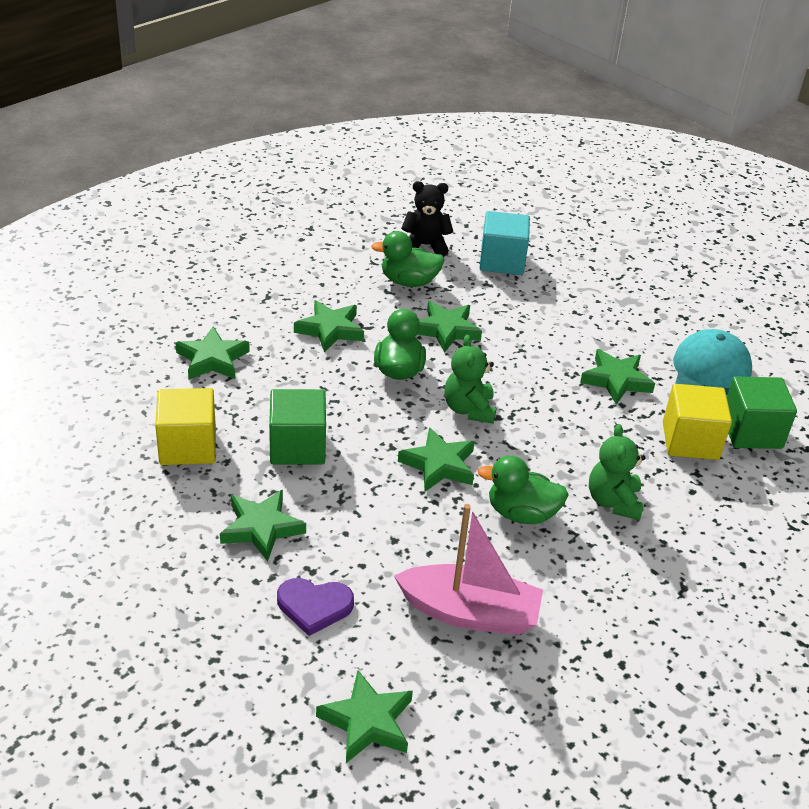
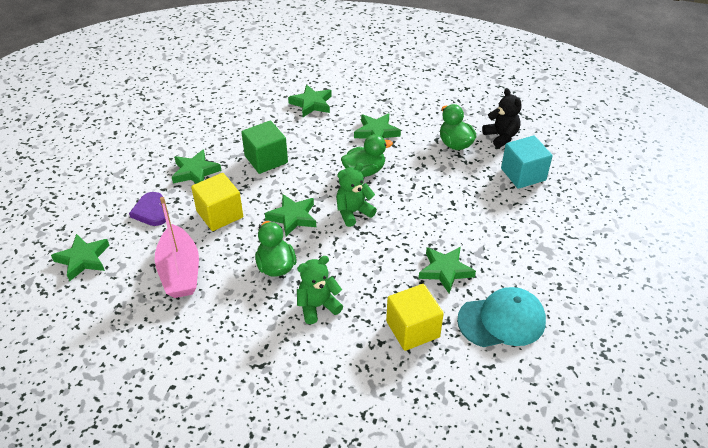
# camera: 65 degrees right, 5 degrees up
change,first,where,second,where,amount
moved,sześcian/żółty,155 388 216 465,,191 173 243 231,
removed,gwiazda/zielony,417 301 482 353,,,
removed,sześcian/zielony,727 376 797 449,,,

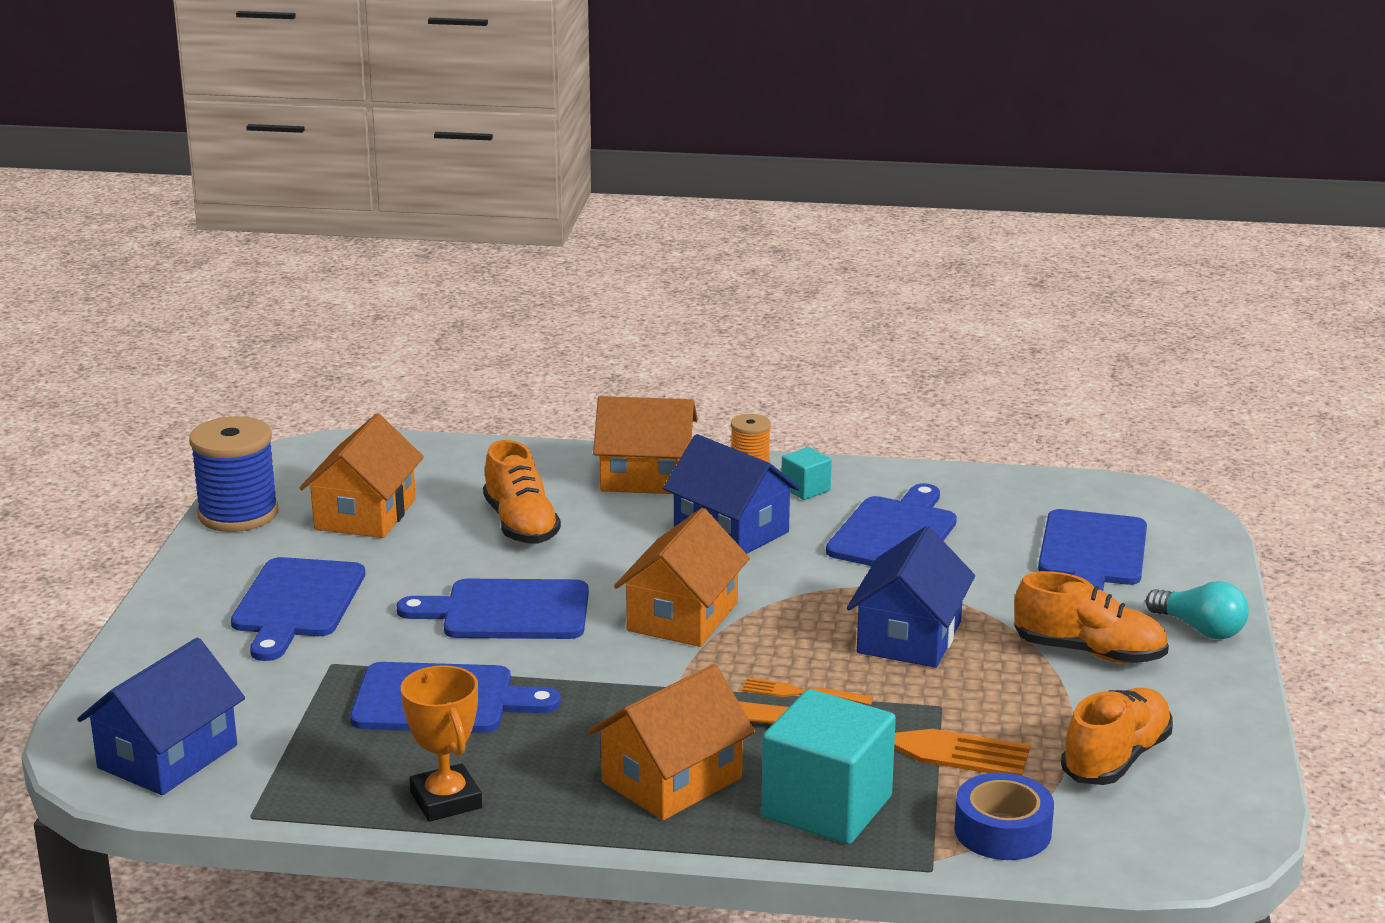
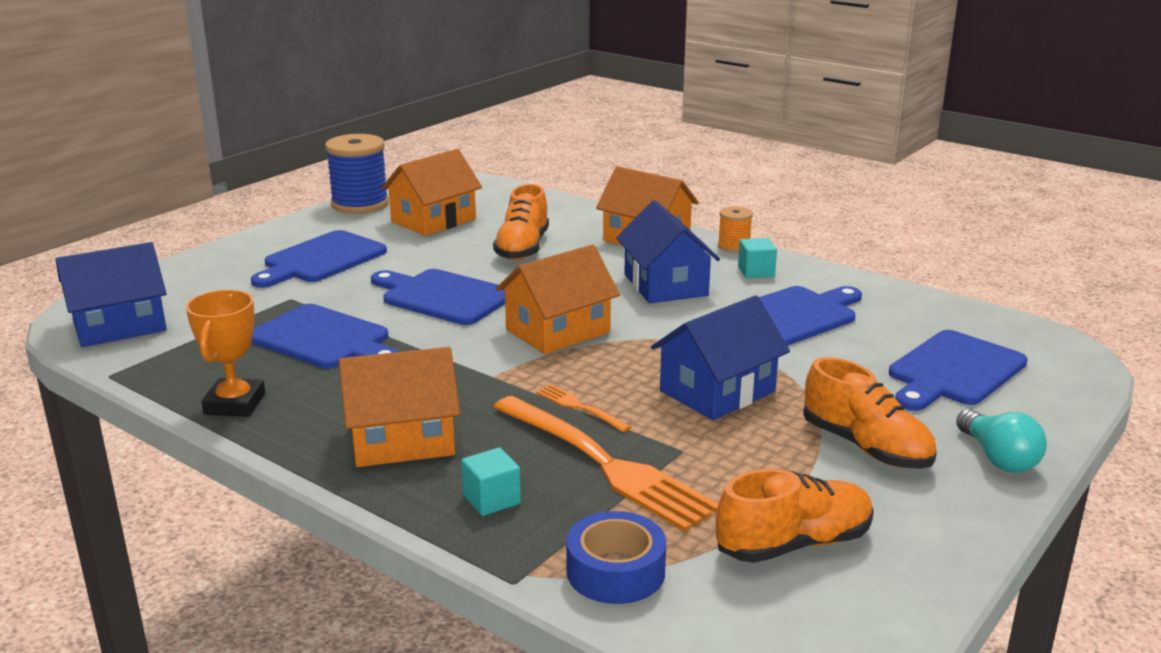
# camera: 30 degrees right, 0 degrees up
change,first,where,second,where,amount
resized,sześcian/turkusowy,761 689 896 844,,461 447 521 516,x0.47

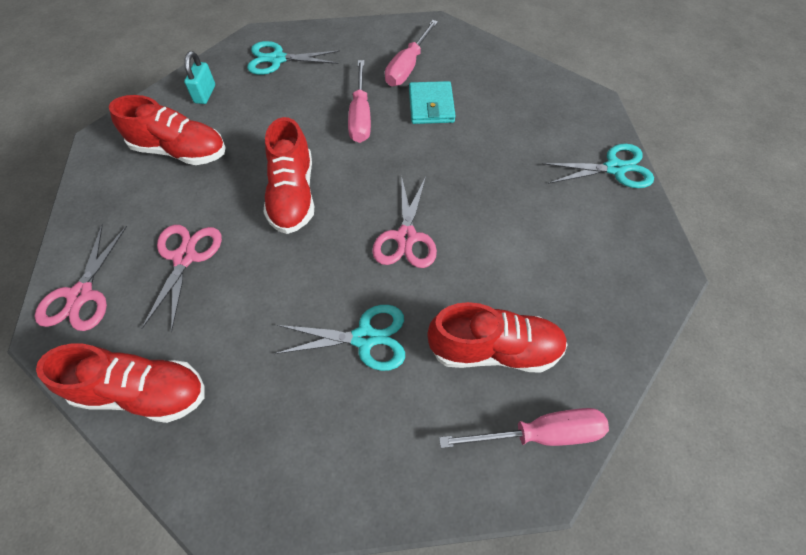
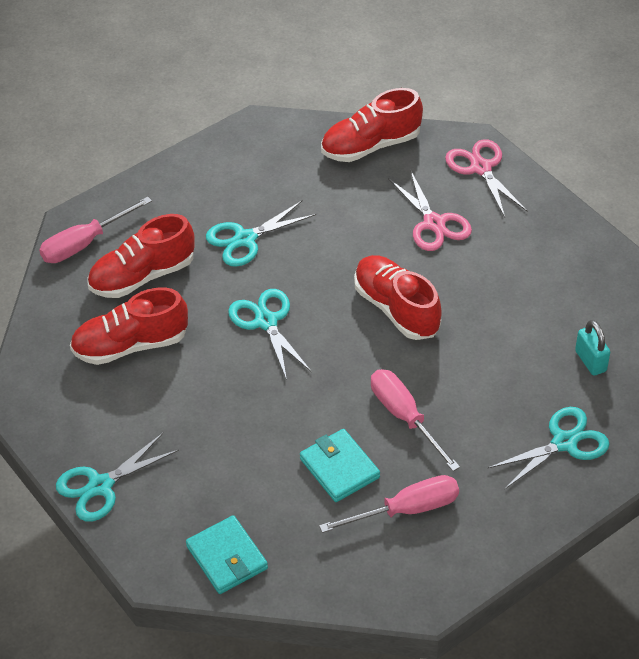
# camera: 150 degrees right, 10 degrees down
change,first,where,second,where,amount
moved,but/czerwony,109 95 226 165,,70 288 188 365,
recoloured,nożyczki/różowy,372 175 437 268,nożyczki/turkusowy,228 289 312 380,
turned,śrubokręt/różowy,385 20 438 86,,319 475 459 533,75 degrees clockwise
added,,,portfel/turkusowy,186 515 268 594,

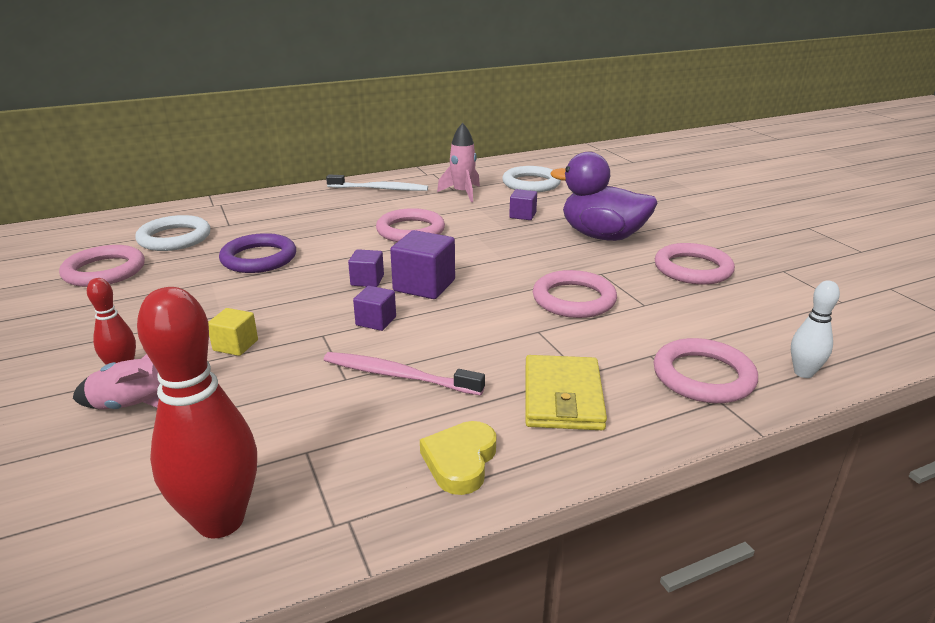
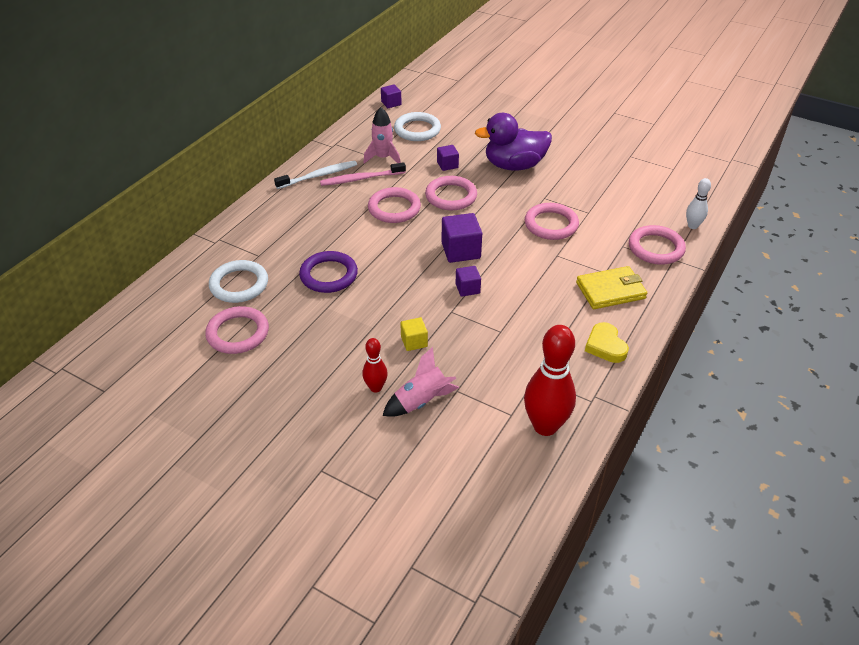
# camera: 35 degrees left, 15 degrees up
change,first,where,second,where,amount
moved,szczoteczka do zębów/różowy,324 352 485 396,,320 162 406 186,
moved,sześcian/fioletowy,348 249 384 287,,381 84 402 108,
turned,portfel/żółty,525 355 607 430,,576 266 647 309,75 degrees counterclockwise
moved,pierścień/różowy,655 243 735 285,,425 176 477 210,

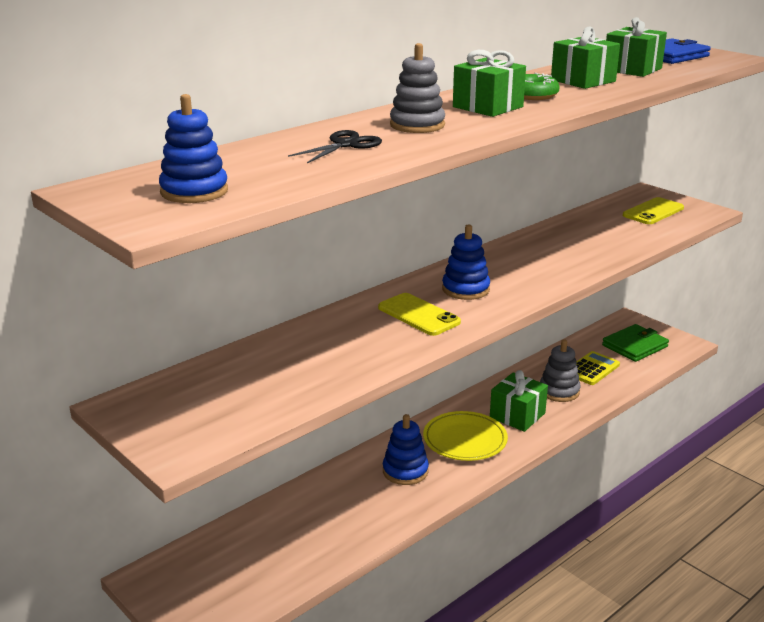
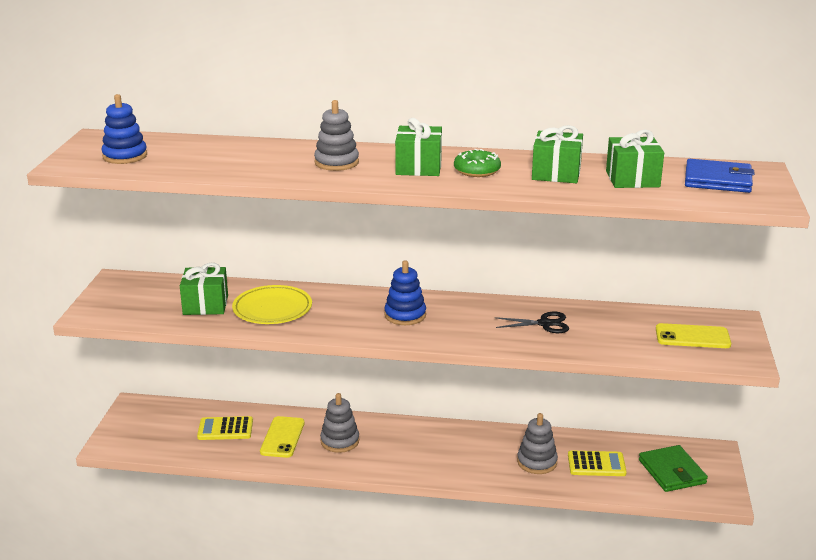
# camera: 50 degrees right, 0 degrees up
change,first,where,second,where,amount
moved,nożyczki/czarny,288 130 382 163,,495 312 569 333,
moved,telefon/żółty,378 293 461 336,,260 416 305 458,
recoloured,zabawka nakładanka/niebieski,383 414 429 485,zabawka nakładanka/szary,320 393 359 453,
moved,talerz/żółty,423 411 508 461,,232 285 312 324,
moved,prezent/zielony,490 370 548 432,,180 263 228 315,
turned,portfel/zielony,602 324 669 362,,639 445 708 492,60 degrees clockwise
added,,,kalkulator/żółty,197 416 253 440,

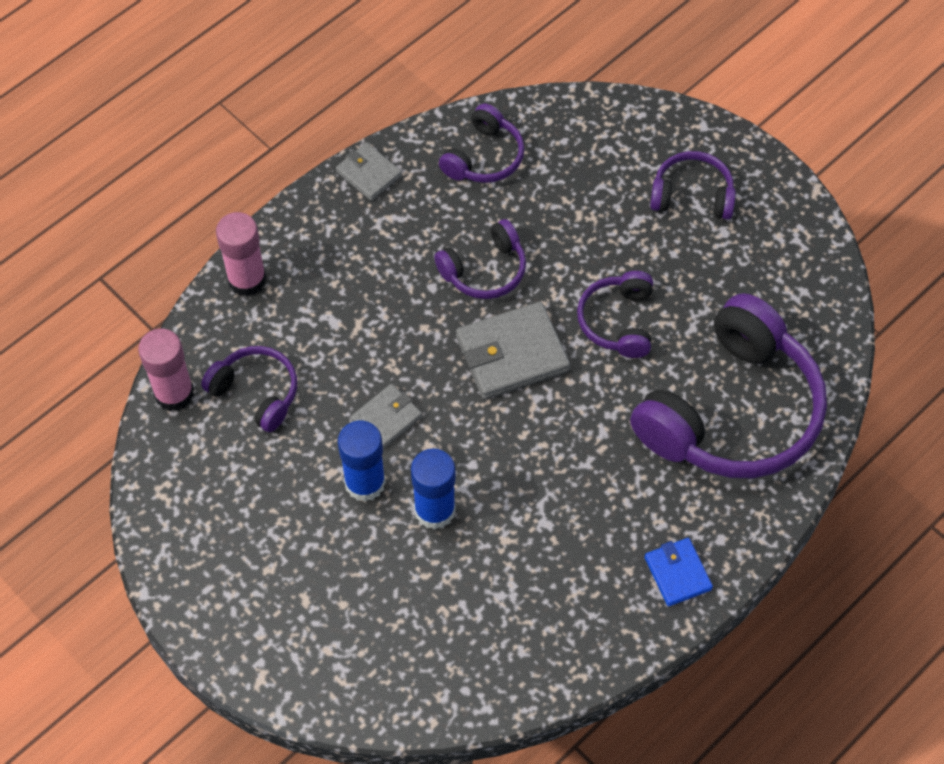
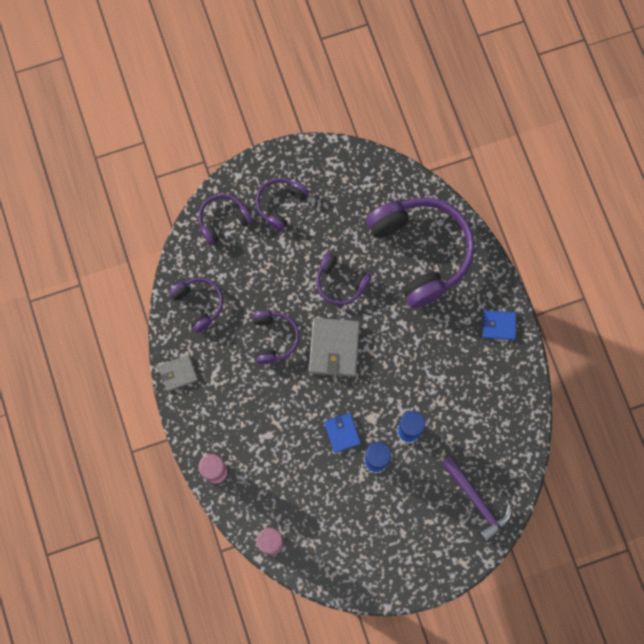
# camera: 65 degrees left, 15 degrees up
change,first,where,second,where,amount
moved,słuchawki/fioletowy,201 346 297 432,,198 194 253 245,
recoloured,portfel/szary,351 384 422 449,portfel/niebieski,324 413 361 453,
added,,,młotek/fioletowy,441 455 511 542,

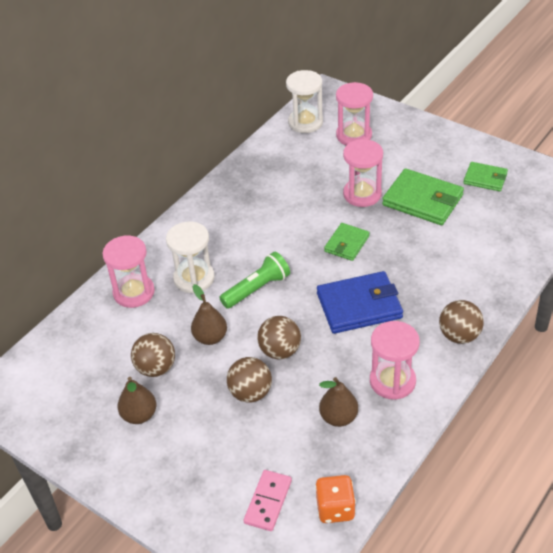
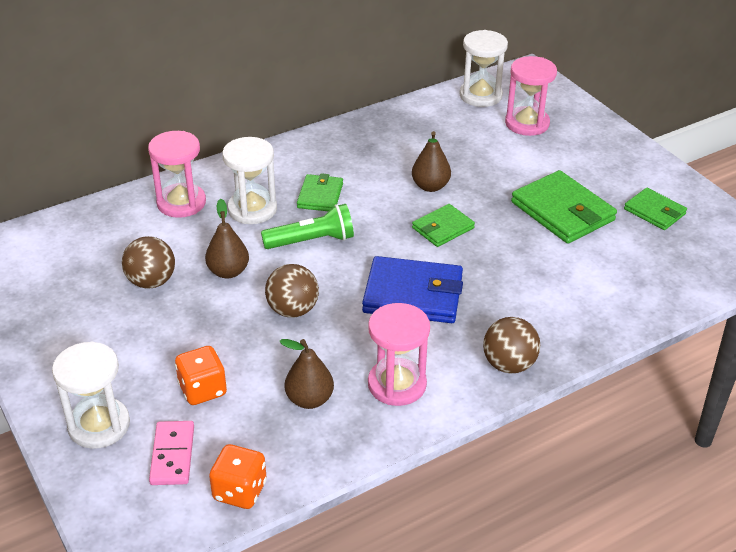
# camera: 20 degrees right, 5 degrees down
change,first,where,second,where,amount
moved,gruszka/brązowy,118 377 156 424,,412 131 451 192,
removed,piłka/brązowy,227 357 272 403,,,
turned,kostka domina/różowy,244 470 292 531,,149 421 194 485,45 degrees counterclockwise
removed,klepsydra/różowy,343 139 383 207,,,
added,,,klepsydra/biały,52 342 130 449,
added,,,kostka do gry/pomarańczowy,175 346 227 405,
added,,,portfel/zielony,297 173 343 211,

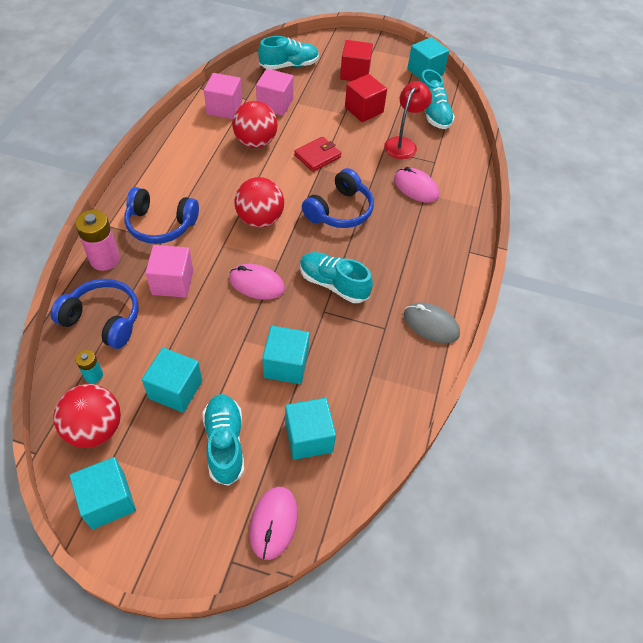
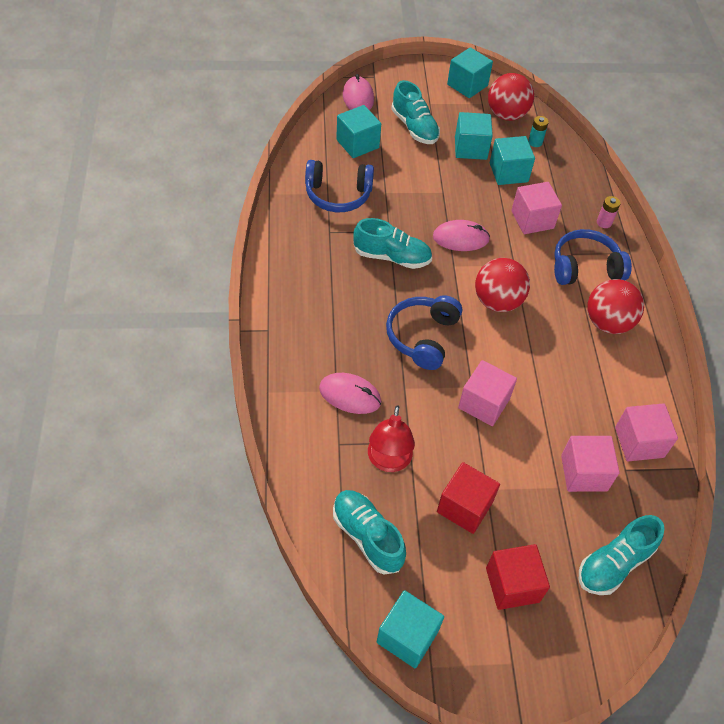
# camera: 160 degrees right, 0 degrees up
change,first,where,second,where,amount
moved,słuchawki/niebieski,51 279 139 349,,305 160 374 212,
resized,bateria/różowy,75 210 120 271,,597 196 621 228,x0.55
moved,piłka/czerwony,232 101 278 148,,587 279 644 334,
moved,sześcian/turkusowy,262 326 310 384,,490 136 535 185,
replaced,portfel/czerwony,294 137 341 172,sześcian/różowy,458 360 517 426,
removed,myszka/szary,404 302 460 343,,,

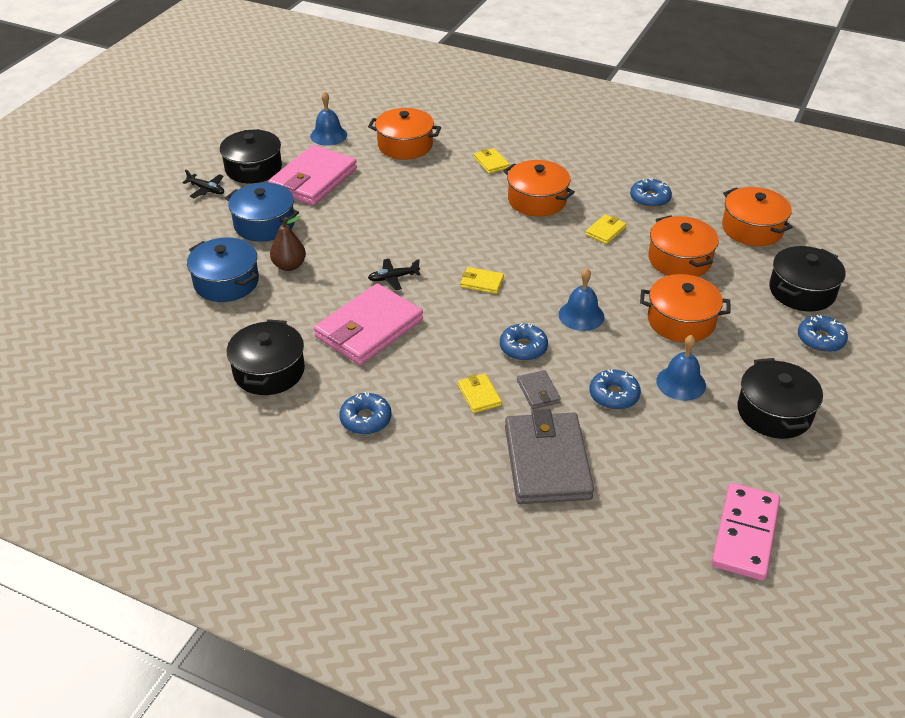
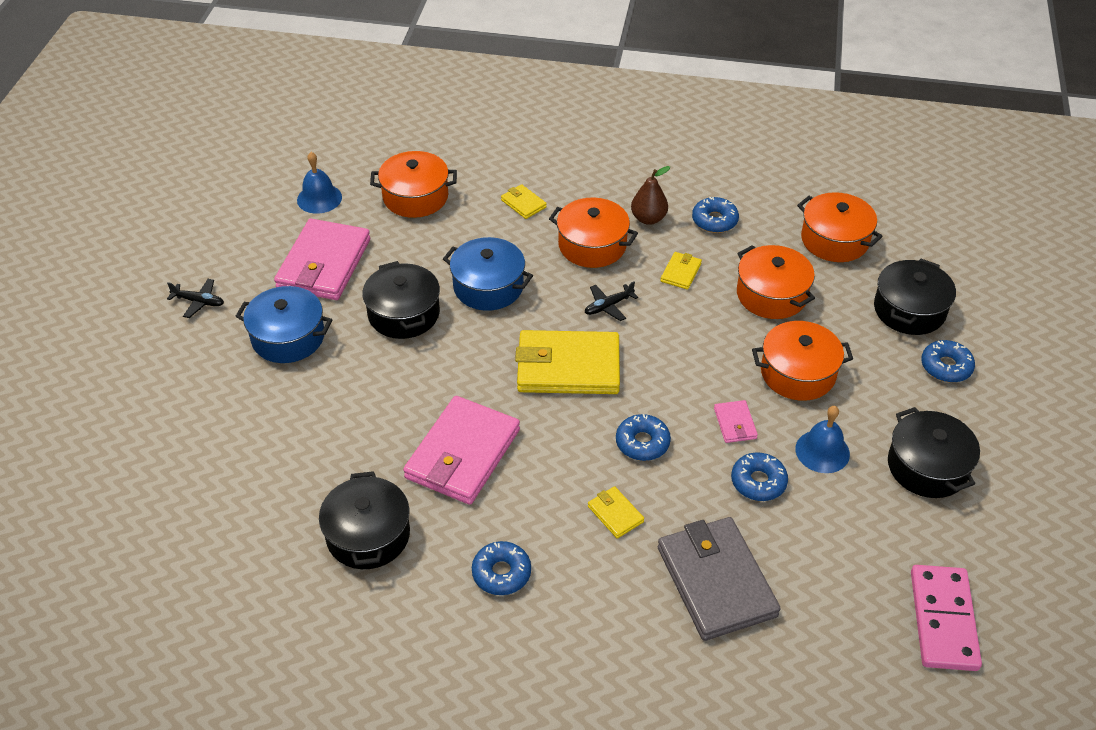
# camera: 15 degrees left, 5 degrees up
change,first,where,second,where,amount
moved,garnek/niebieski,187 237 259 302,,443 237 533 311,
moved,garnek/czarny,220 129 282 183,,362 261 440 339,
moved,gruszka/brązowy,270 216 306 271,,631 166 670 225,
moved,samolot/czarny,368 259 420 290,,585 281 638 321,
resized,portfel/żółty,460 267 504 294,,515 330 620 394,x2.26
removed,portfel/szary,517 370 561 409,,,
removed,dzwonek/niebieski,559 268 604 331,,,
added,,,portfel/różowy,714 400 758 443,

